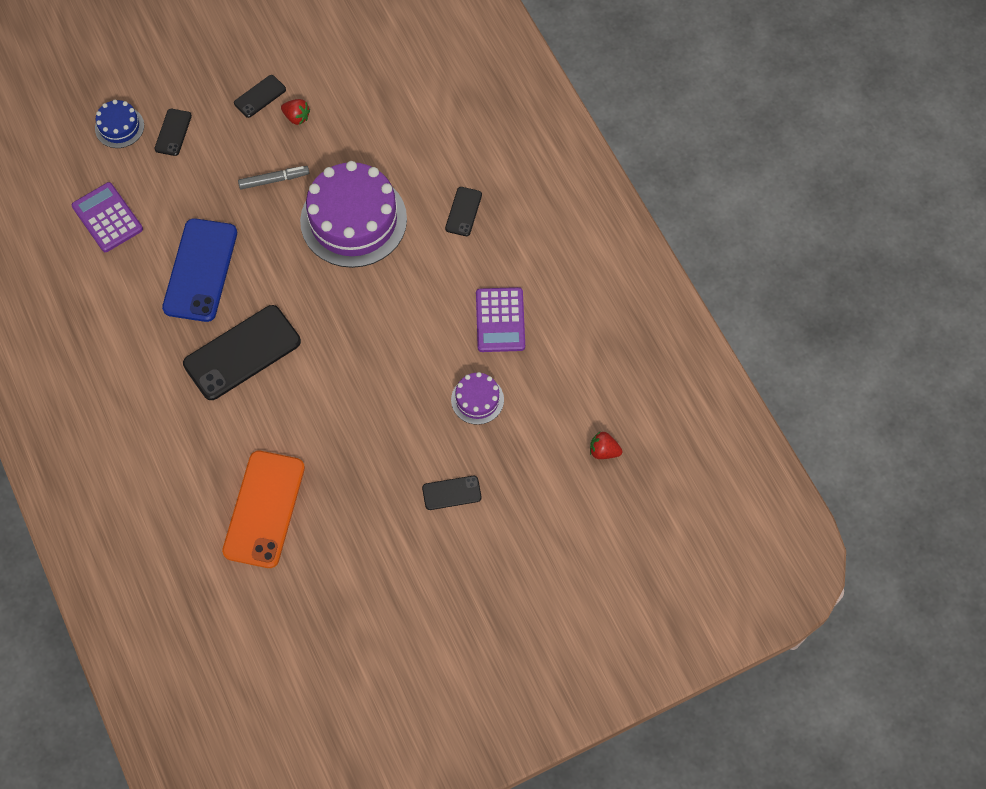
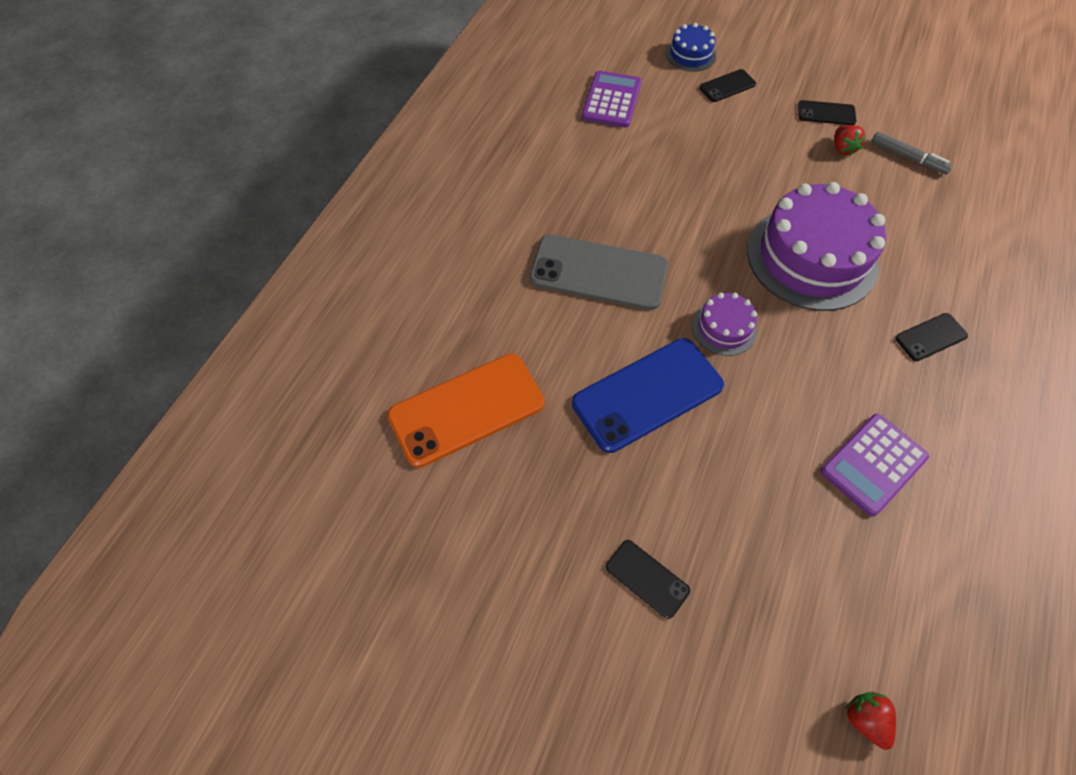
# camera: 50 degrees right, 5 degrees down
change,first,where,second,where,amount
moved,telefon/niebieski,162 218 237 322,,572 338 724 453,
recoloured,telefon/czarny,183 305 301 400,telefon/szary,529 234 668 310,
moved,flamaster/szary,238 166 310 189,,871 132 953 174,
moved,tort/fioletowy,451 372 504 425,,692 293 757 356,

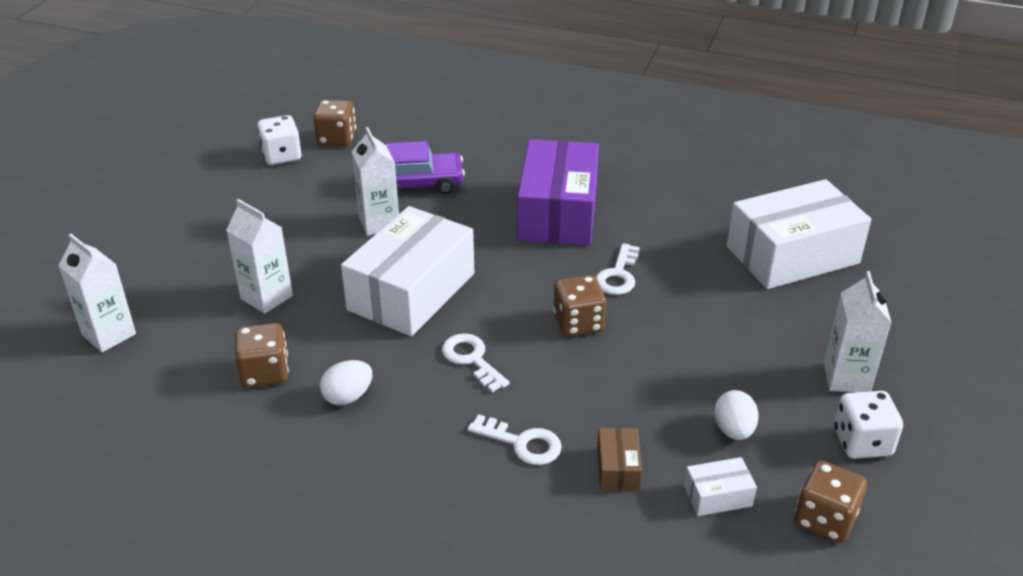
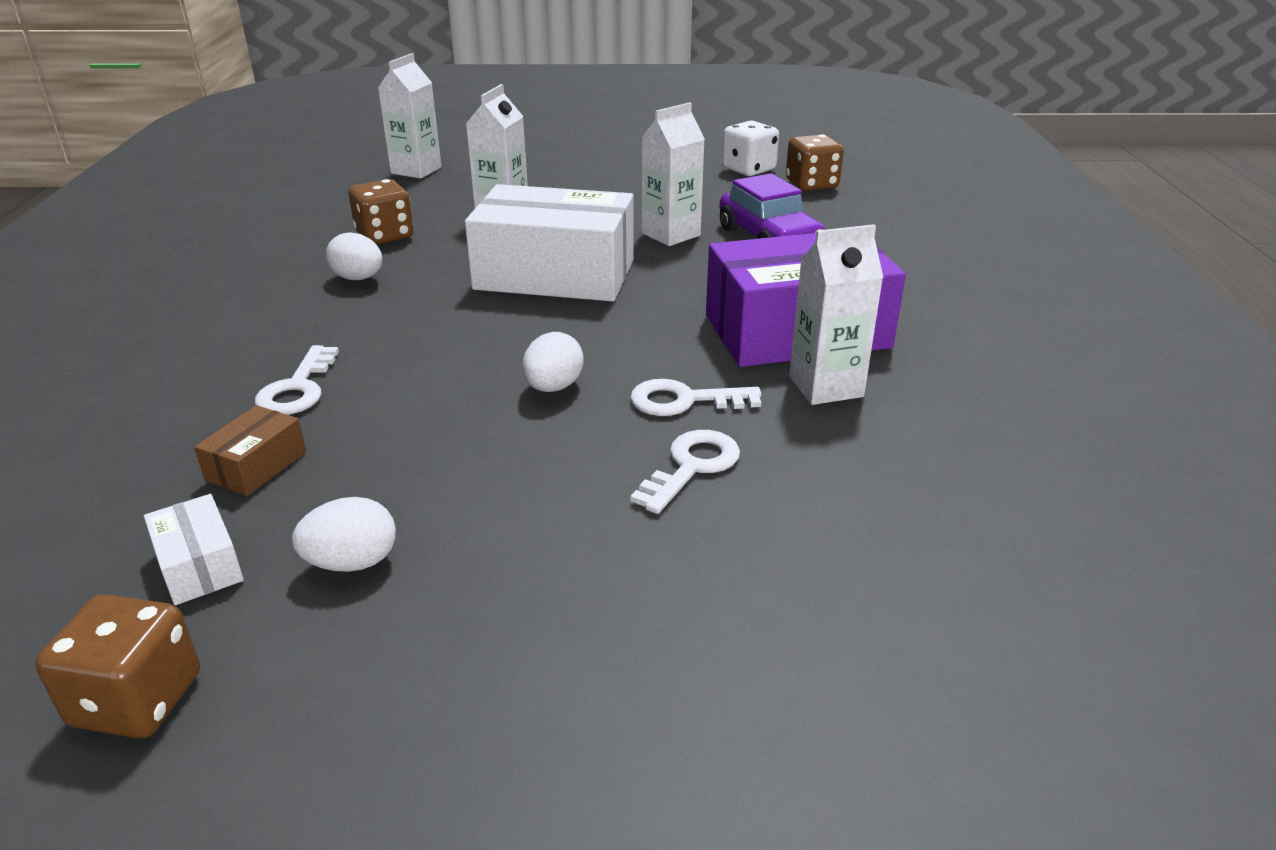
# camera: 70 degrees right, 5 degrees down
change,first,where,second,where,amount
moved,klucz/biały,442 333 510 392,,630 430 740 514,
replaced,kostka do gry/brązowy,553 275 606 336,jajko/biały,522 332 584 392,
turned,pudełko/brązowy,597 428 642 490,,194 405 306 496,45 degrees counterclockwise
removed,pudełko/biały,727 179 871 289,,,
moved,karton mleka/biały,824 271 892 392,,789 224 884 405,
removed,kostka do gry/biały,834 391 903 459,,,

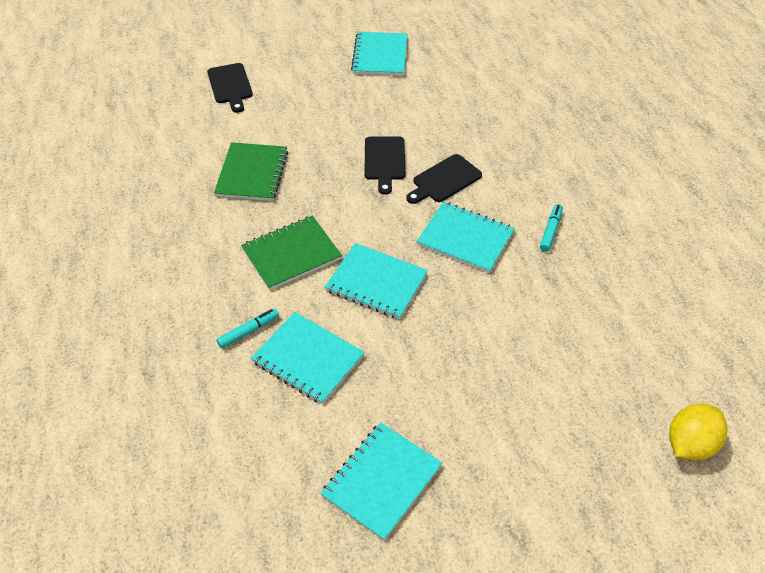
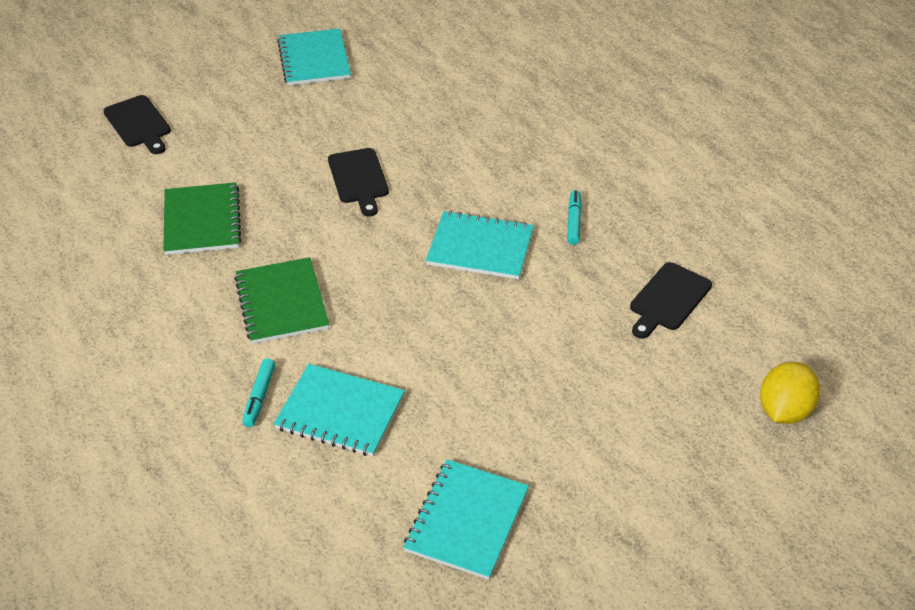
# camera: 15 degrees left, 5 degrees down
change,first,where,second,where,amount
turned,flamaster/turkusowy,216 308 279 349,,242 359 275 427,150 degrees clockwise
turned,zeszyt/zielony,241 216 342 290,,234 257 329 344,60 degrees counterclockwise
removed,zeszyt/turkusowy,325 243 428 320,,,
moved,deska do krojenia/czarny,406 154 482 204,,630 262 712 339,

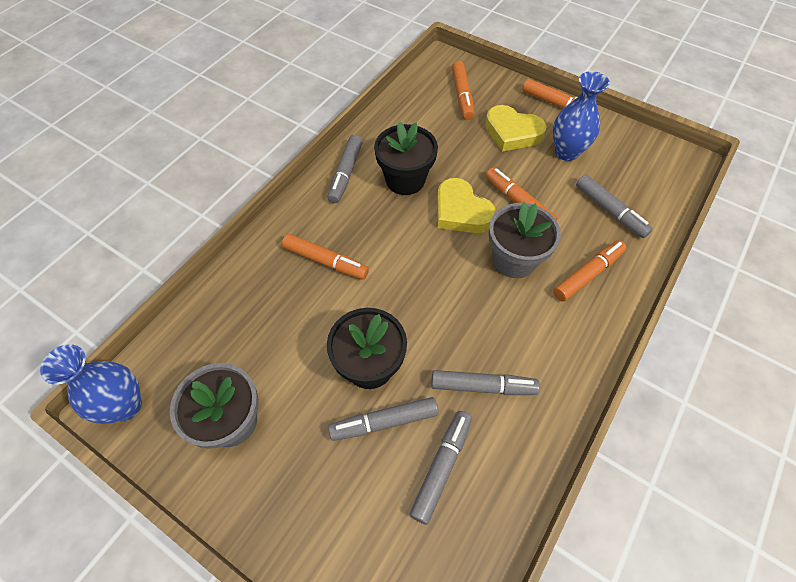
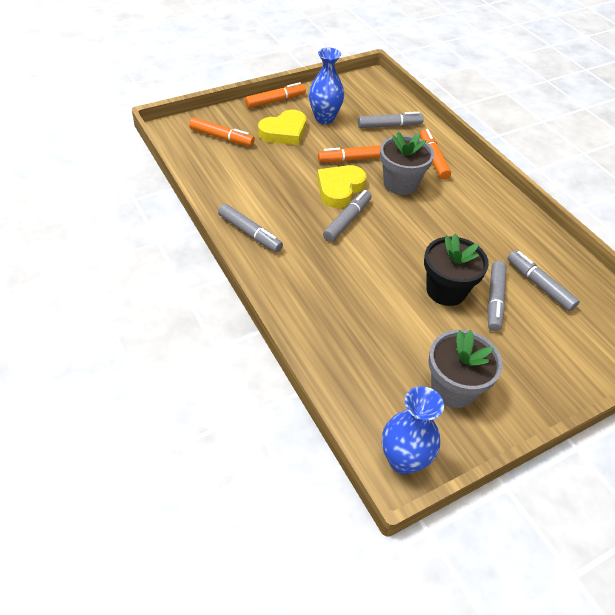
# camera: 65 degrees left, 10 degrees down
change,first,where,second,where,amount
removed,flamaster/pomarańczowy,282 234 369 279,,,
removed,doniczka/czarny,374 121 438 195,,,
moved,flamaster/szary,431 370 540 395,,323 190 372 242,
turned,serce/żółty,437 178 496 233,,317 165 366 208,135 degrees clockwise

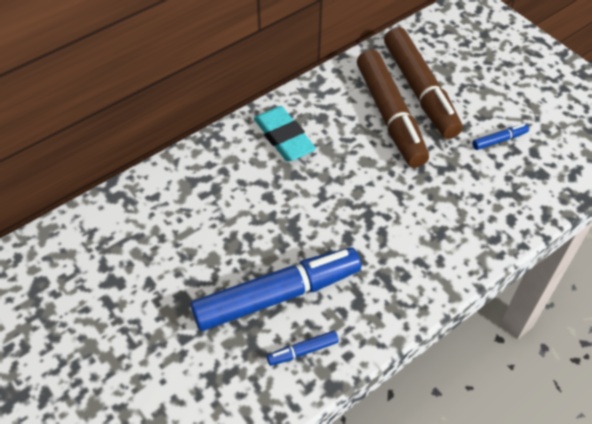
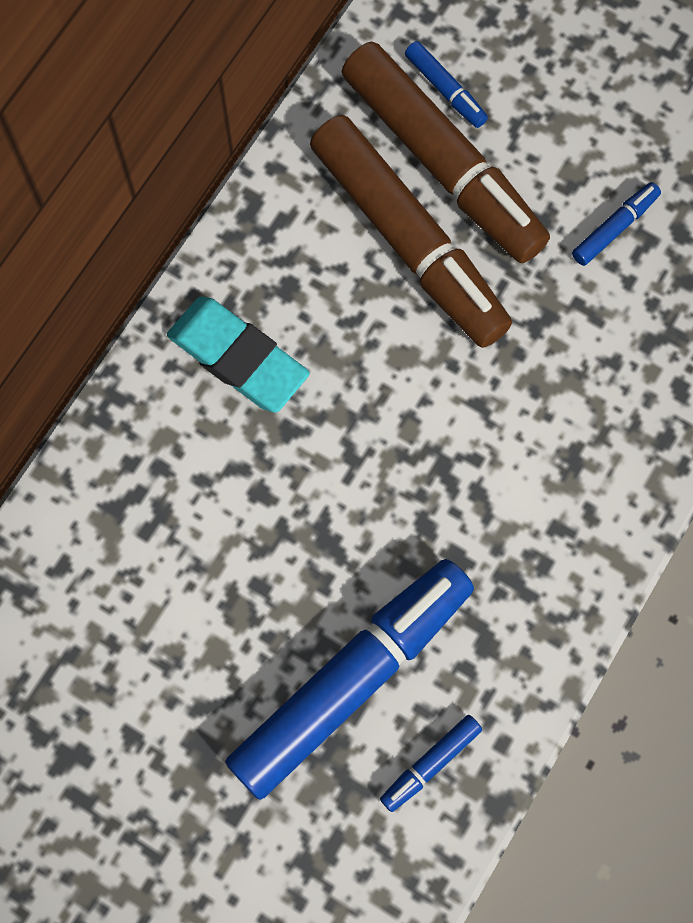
# camera: 20 degrees left, 20 degrees up
change,first,where,second,where,amount
added,,,flamaster/niebieski,405 41 488 128,

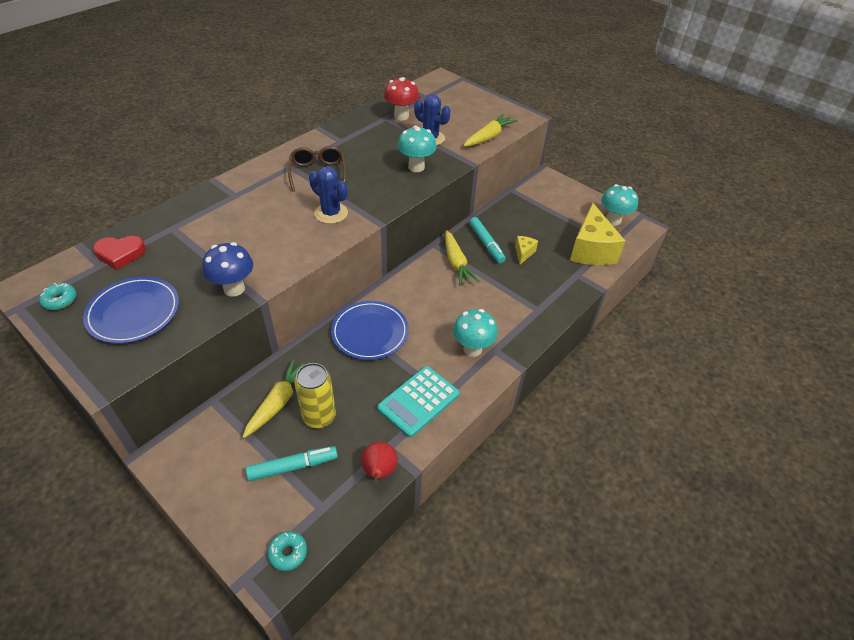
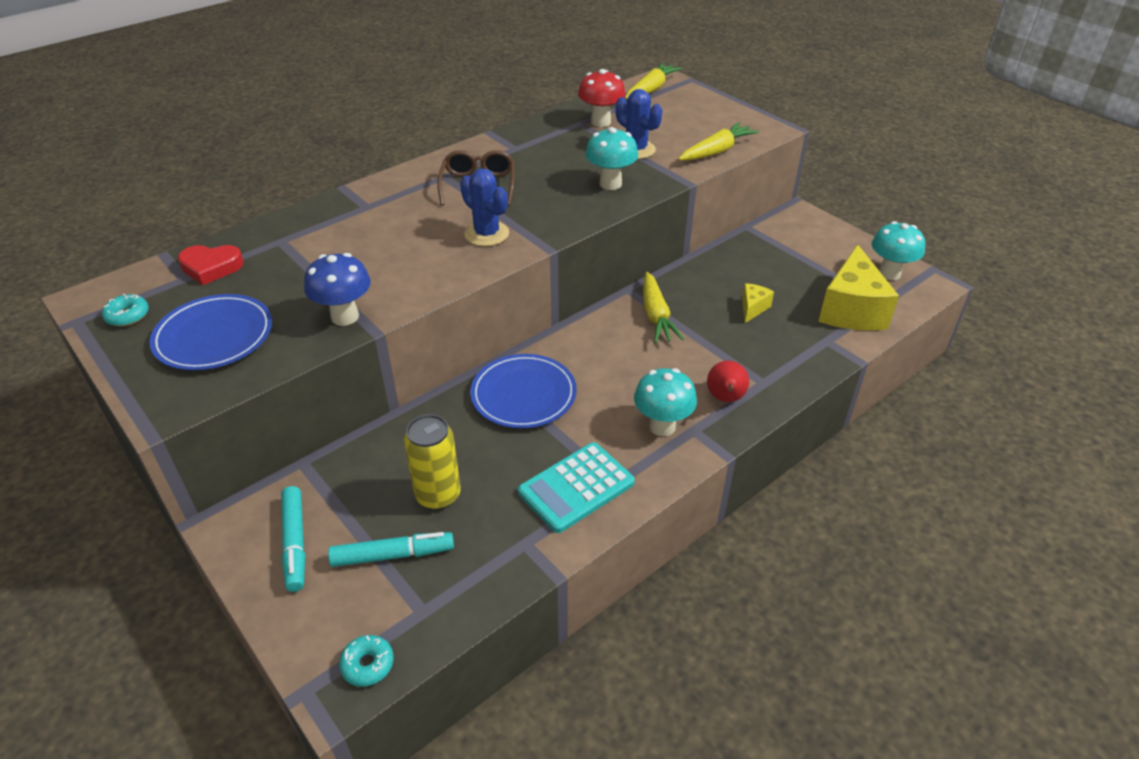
# camera: 10 degrees right, 5 degrees down
change,first,where,second,where,amount
moved,marchewka/żółty,243 359 304 438,,625 63 682 99,
moved,gruszka/czerwony,361 442 398 484,,707 361 749 402,
moved,flamaster/turkusowy,469 217 506 263,,281 486 305 592,

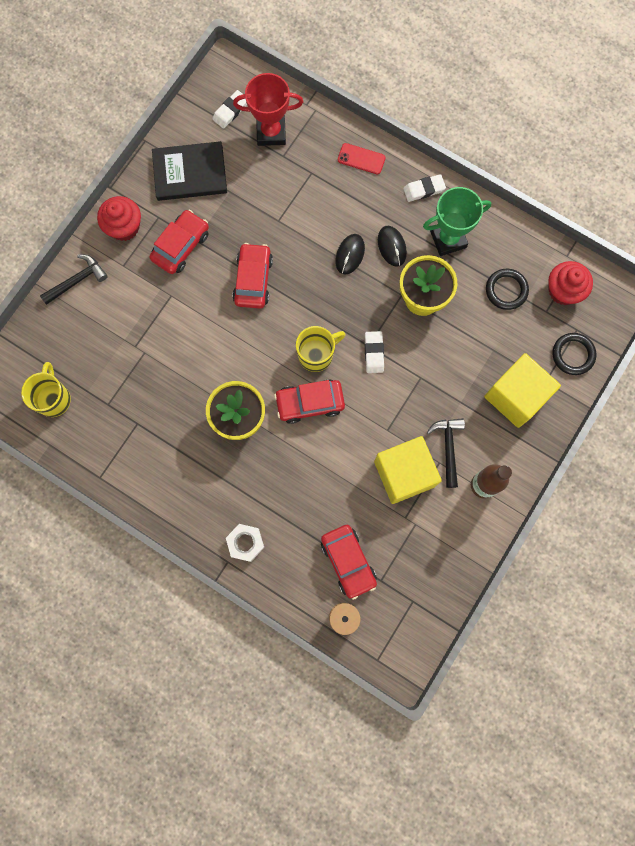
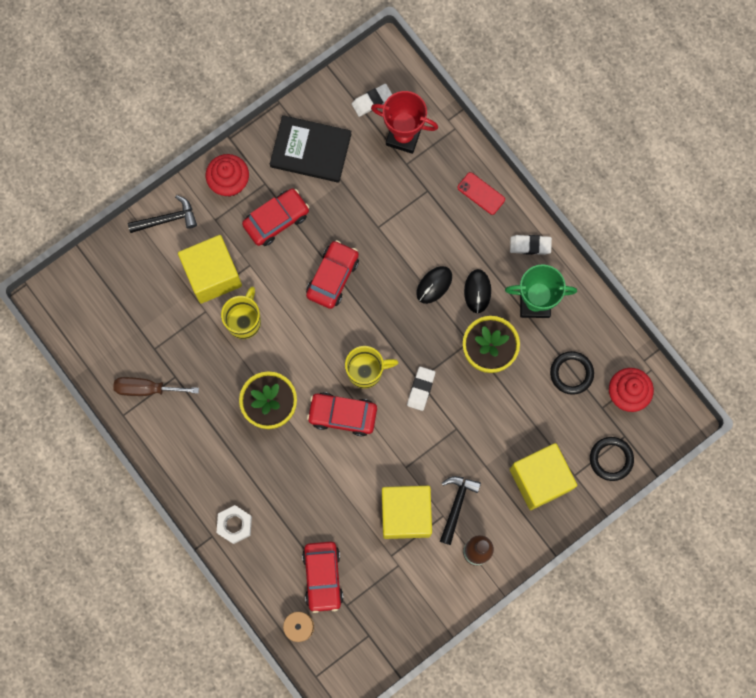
# camera: 20 degrees right, 0 degrees up
change,first,where,second,where,amount
moved,kubek/żółty,21 362 71 417,,221 287 261 339,
added,,,śrubokręt/brązowy,114 377 199 396,
added,,,sześcian/żółty,178 235 242 304,

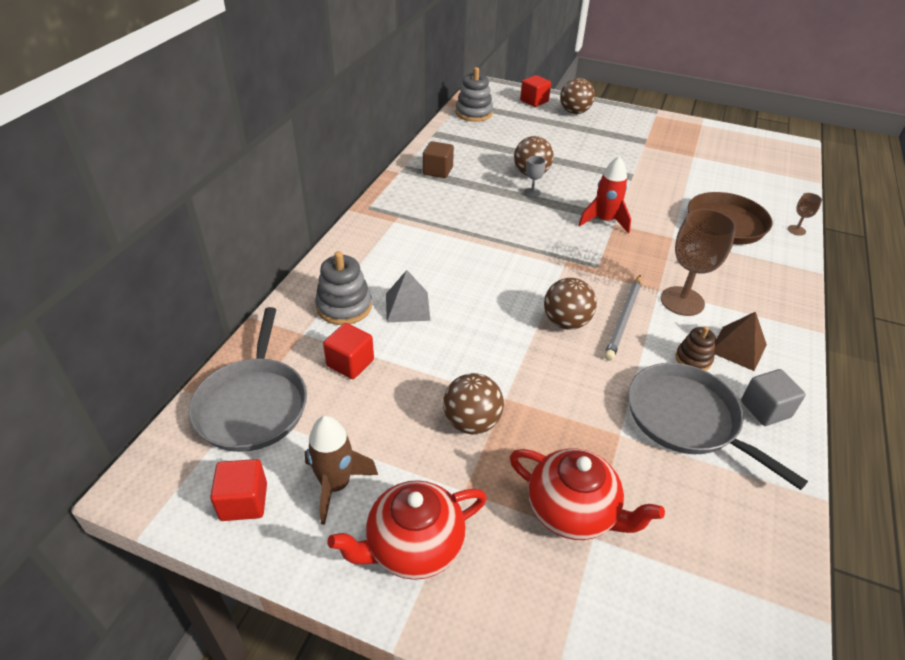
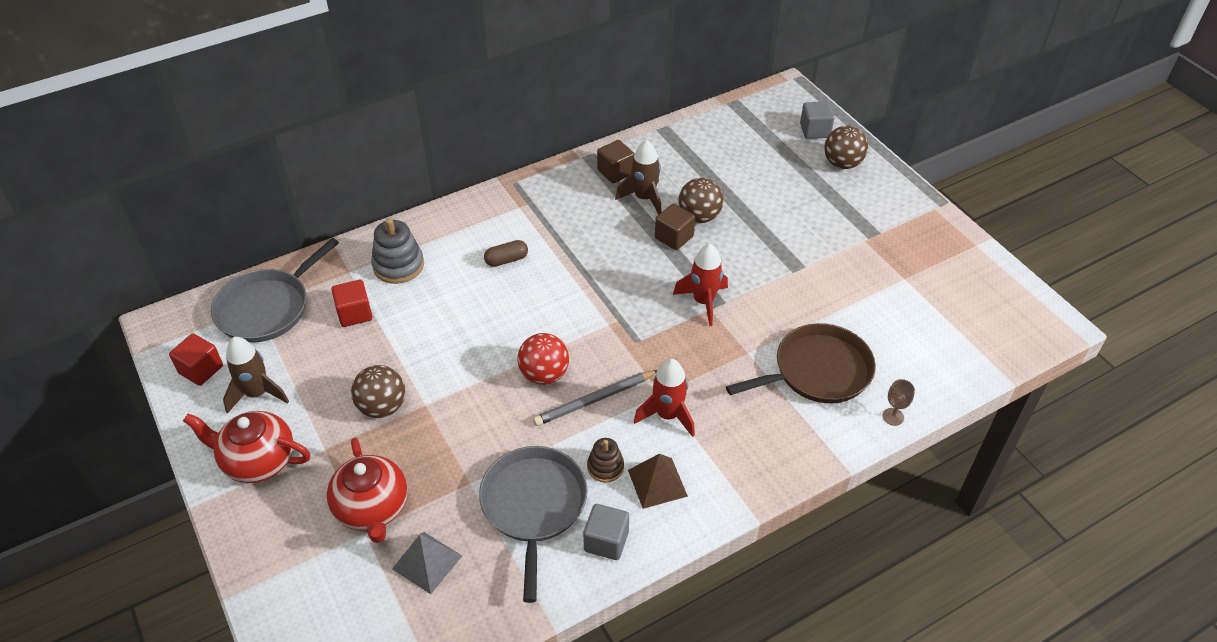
# camera: 40 degrees right, 5 degrees up
change,first,where,second,where,amount
moved,piramida/szary,386 270 430 322,,392 532 462 594,
removed,zabawka nakładanka/szary,456 67 493 122,,,
recoloured,sześcian/czerwony,520 75 551 107,sześcian/szary,800 101 834 139,
replaced,kielich/szary,524 156 545 197,sześcian/brązowy,655 203 695 250,
recoloured,piłka/brązowy,544 278 597 330,piłka/czerwony,517 333 569 385,
replaced,kielich/brązowy,661 209 736 316,rakieta/czerwony,634 359 695 437,
added,,,kapsułka/brązowy,484 240 528 267,
added,,,rakieta/brązowy,615 140 662 215,

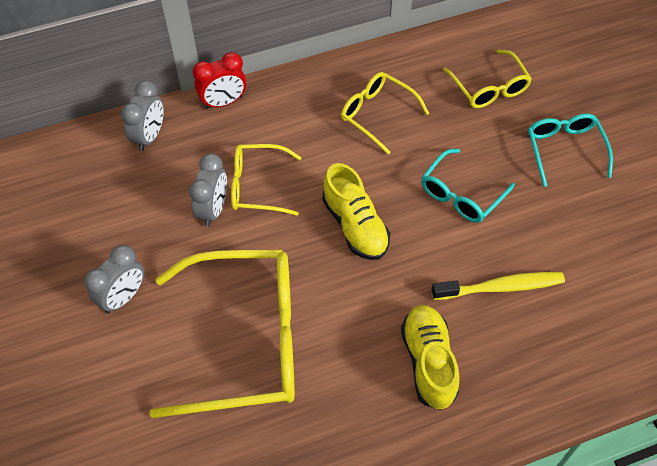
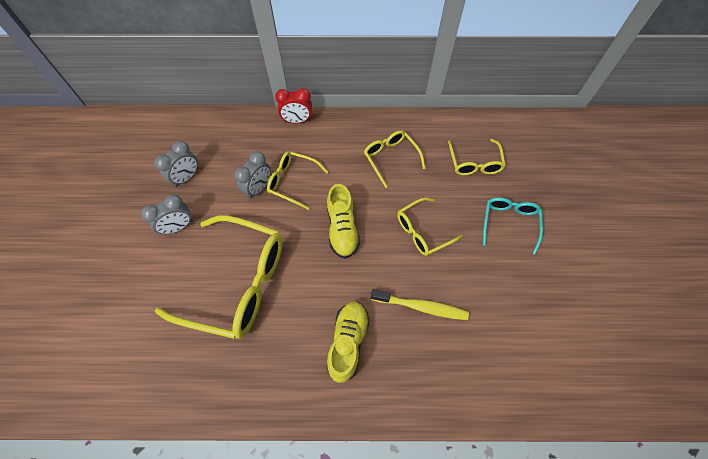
# camera: 20 degrees right, 5 degrees up
change,first,where,second,where,amount
moved,budzik/szary,121 80 164 151,,154 141 198 187,
recoloured,okulary/turkusowy,421 149 515 223,okulary/żółty,397 198 463 256,

